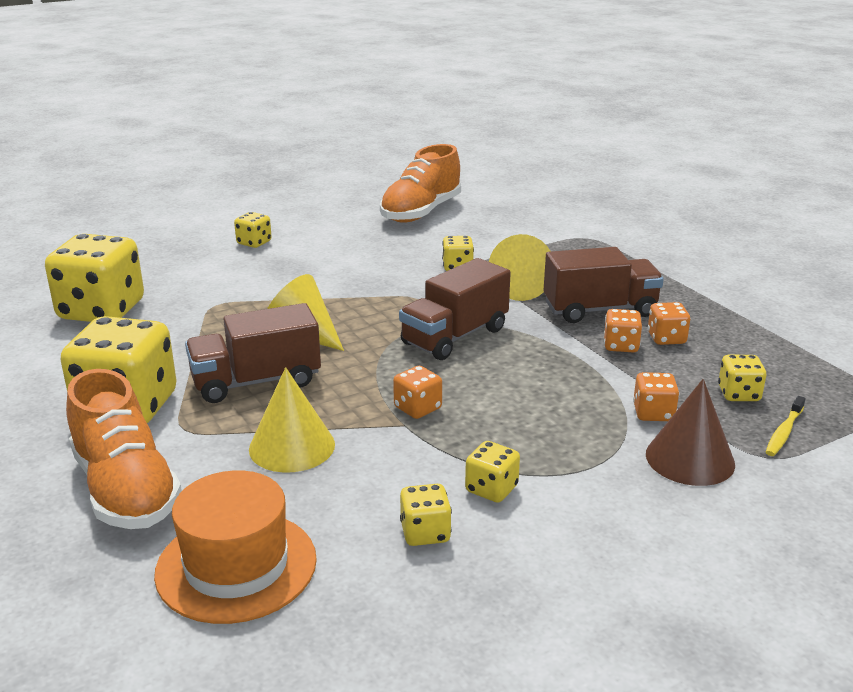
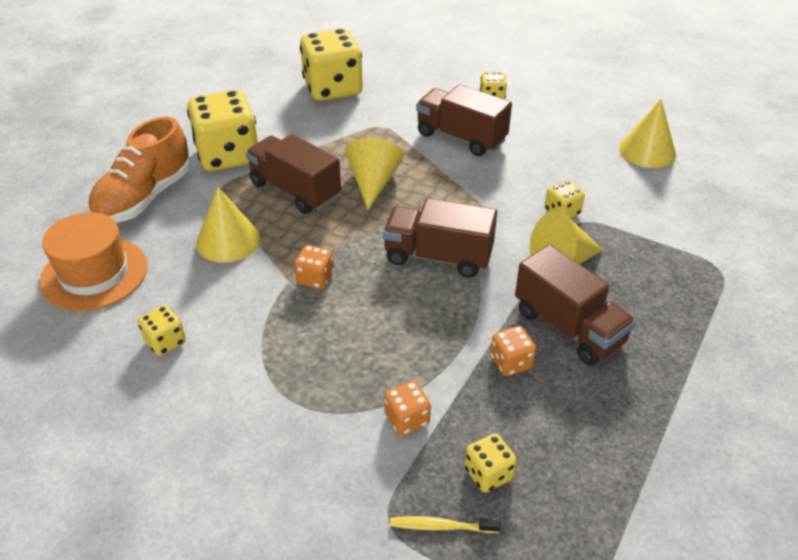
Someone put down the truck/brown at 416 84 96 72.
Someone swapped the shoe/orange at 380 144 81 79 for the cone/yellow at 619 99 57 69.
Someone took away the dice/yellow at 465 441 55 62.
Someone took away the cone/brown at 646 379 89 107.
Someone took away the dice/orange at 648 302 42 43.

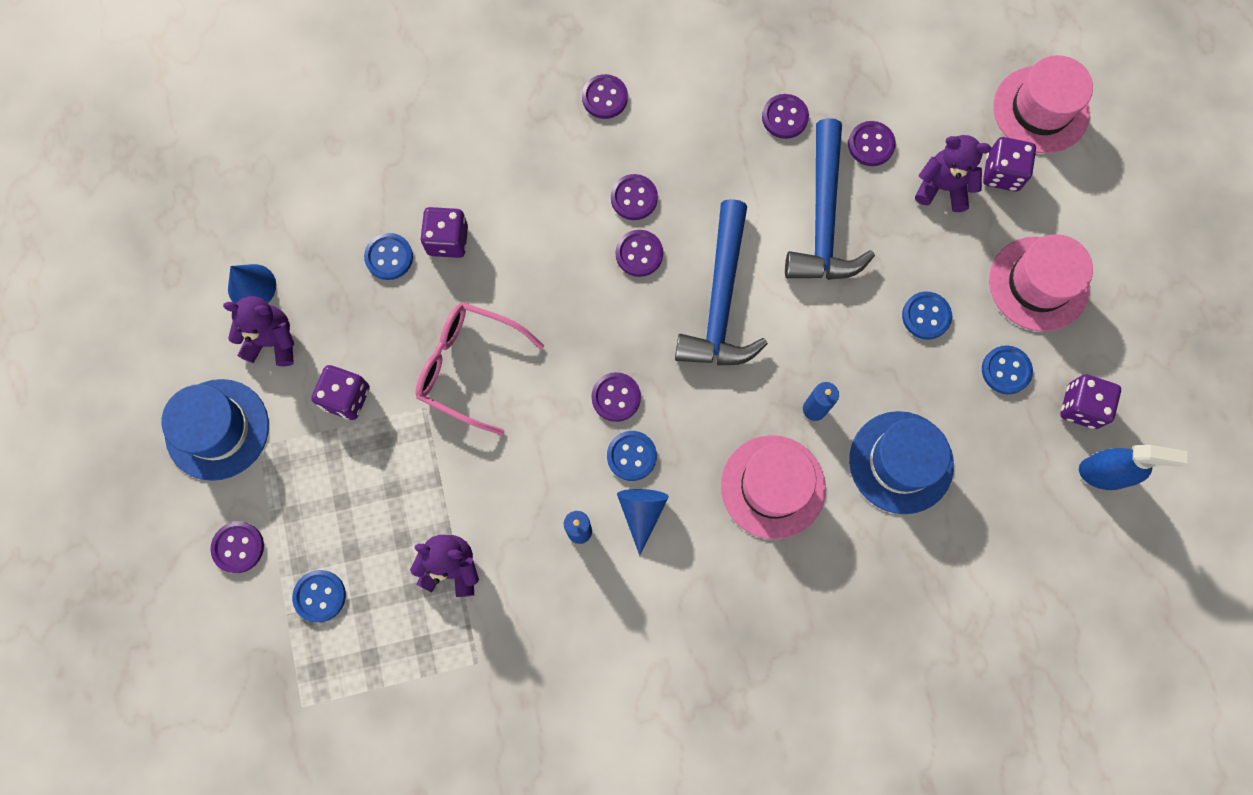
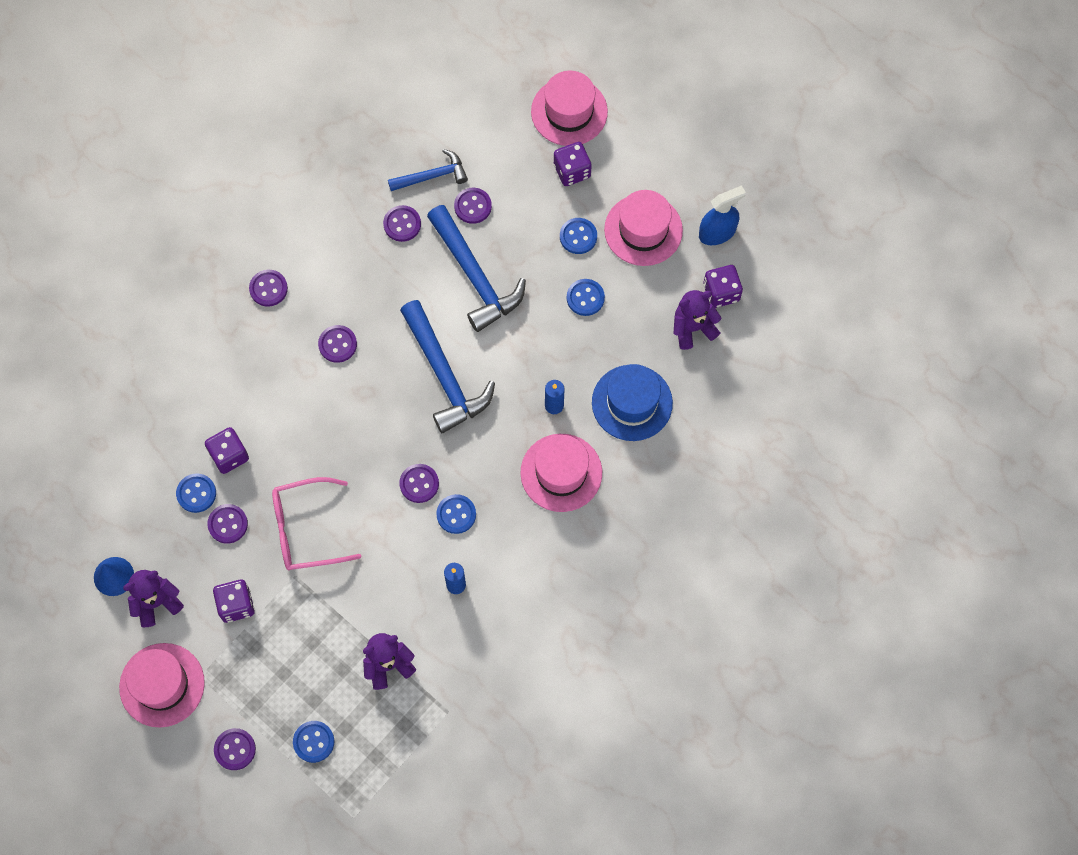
Someone repainted the hat/blue at 161 379 108 102, which became the hat/pink at 119 643 86 85.
Someone carried the button/purple from 616 230 47 47 to 207 504 41 40.
Someone put down the hammer/blue at 388 149 80 42.
Someone carried the button/blue from 982 345 51 49 to 560 218 37 36.
Someone carried the teddy bear/purple from 915 135 76 77 to 673 290 49 60.
Someone carried the spray bottle/blue from 1079 445 108 45 to 699 185 47 60.
Someone took away the cone/blue at 617 489 52 67.

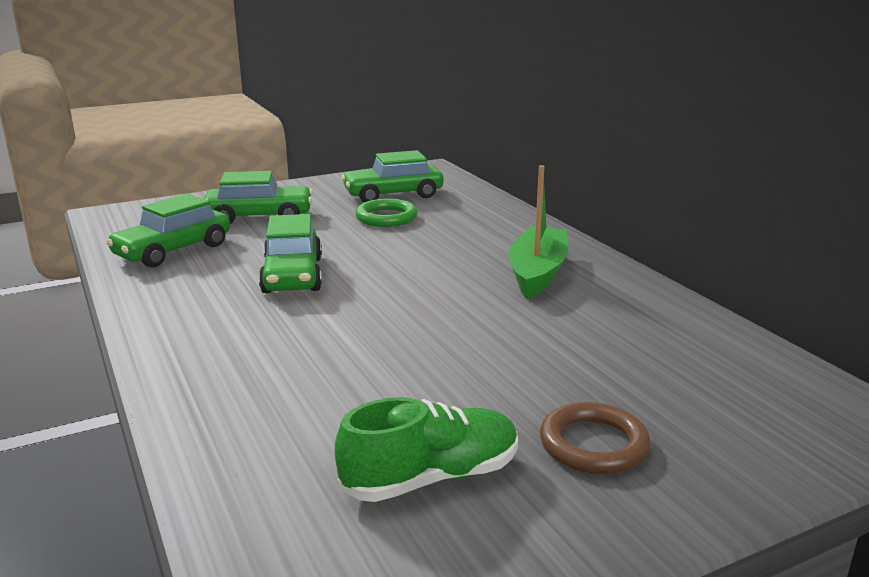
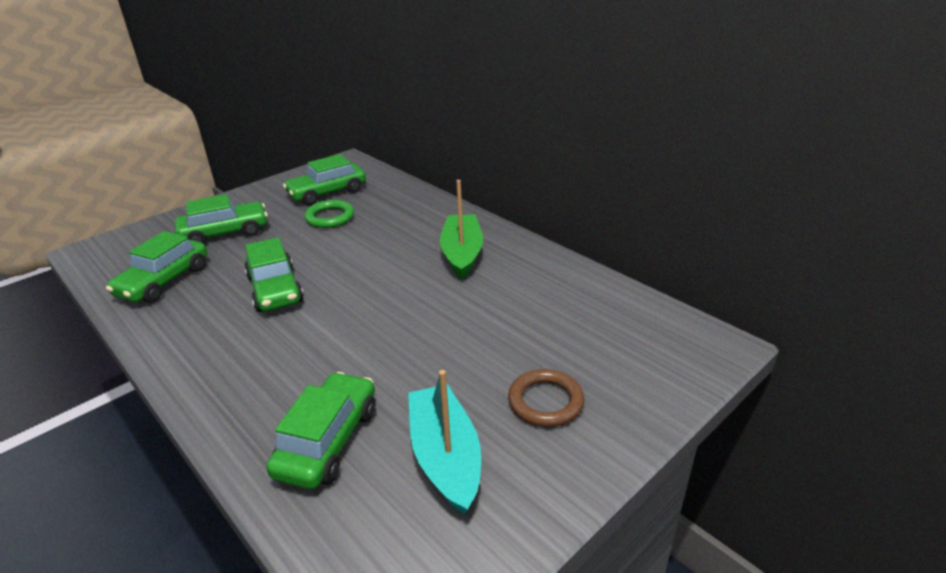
Someone put down the car/green at 267 372 108 117.
Someone swapped the shoe/green at 334 397 184 105 for the boat/turquoise at 408 370 73 145.

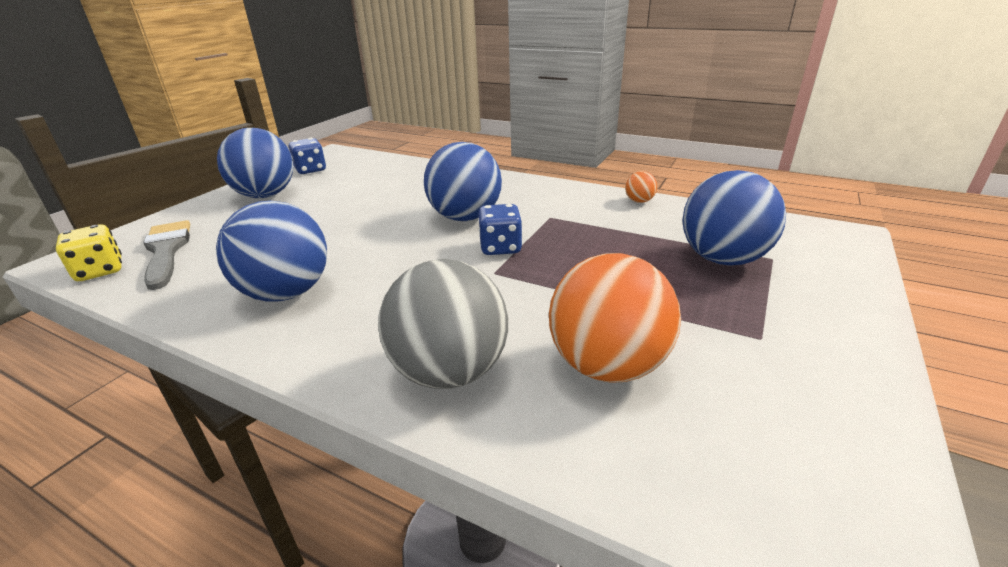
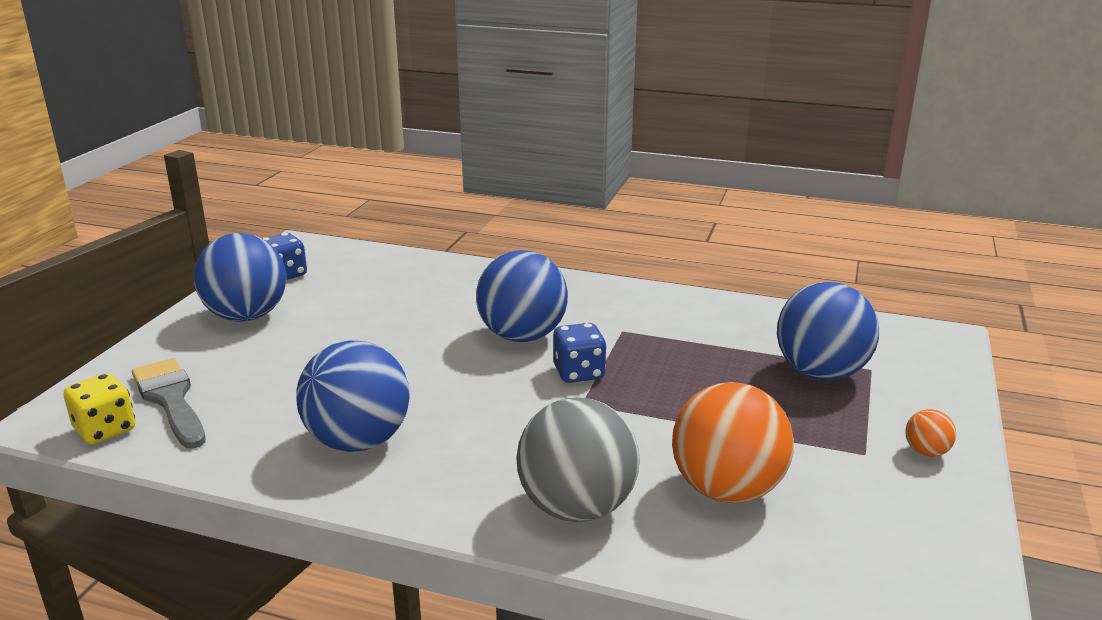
Someone carried the ball/orange from 625 171 32 32 to 905 409 51 48.

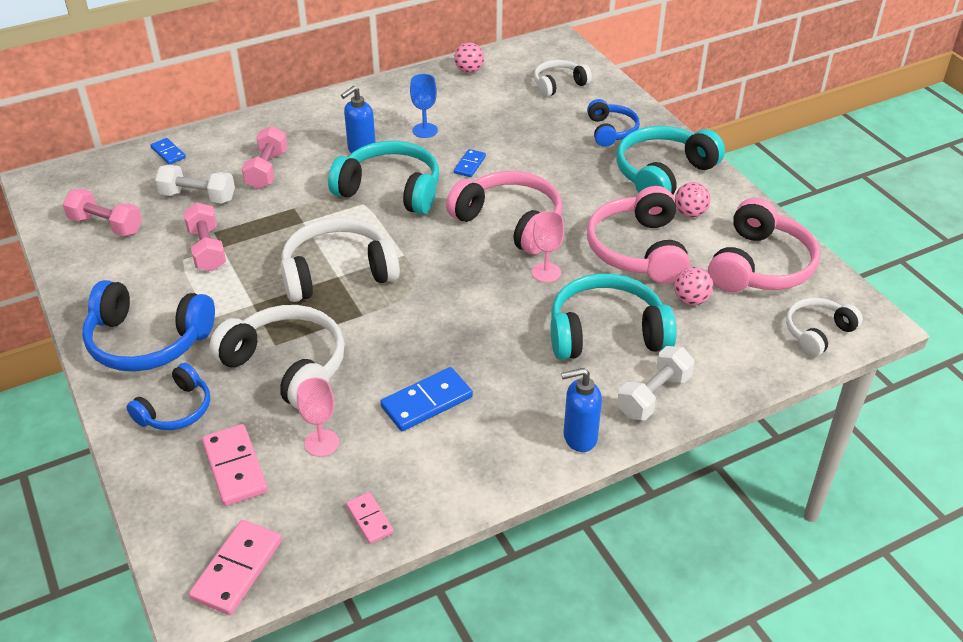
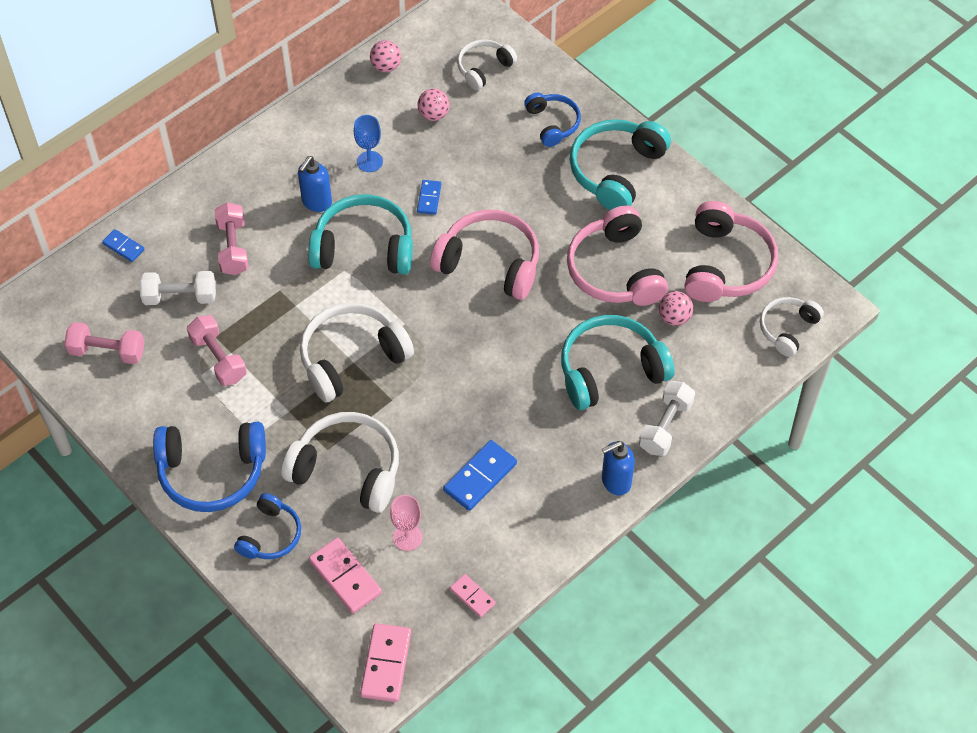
Someone carried the ball/pink from 675 182 35 35 to 417 89 33 32.
Someone took away the goblet/pink at 532 211 32 72.

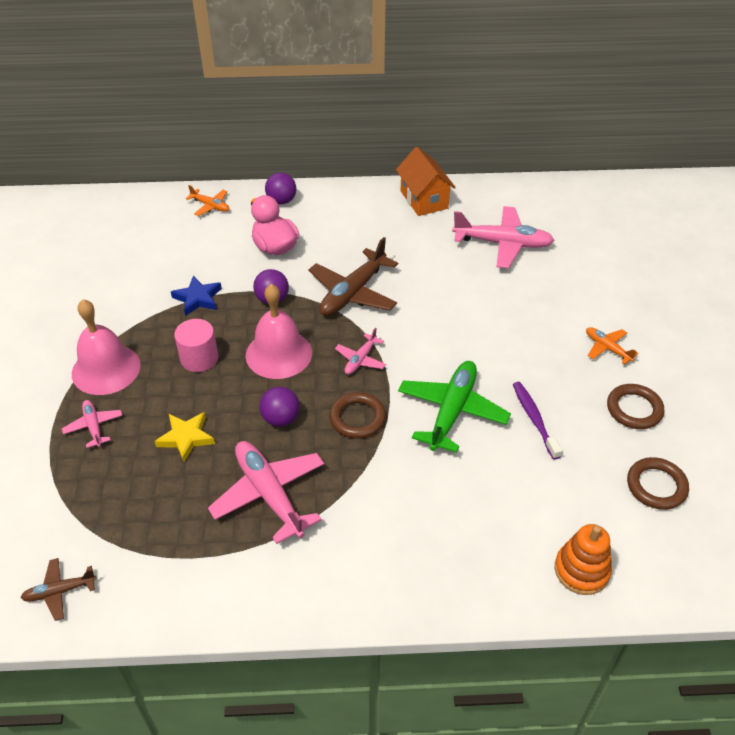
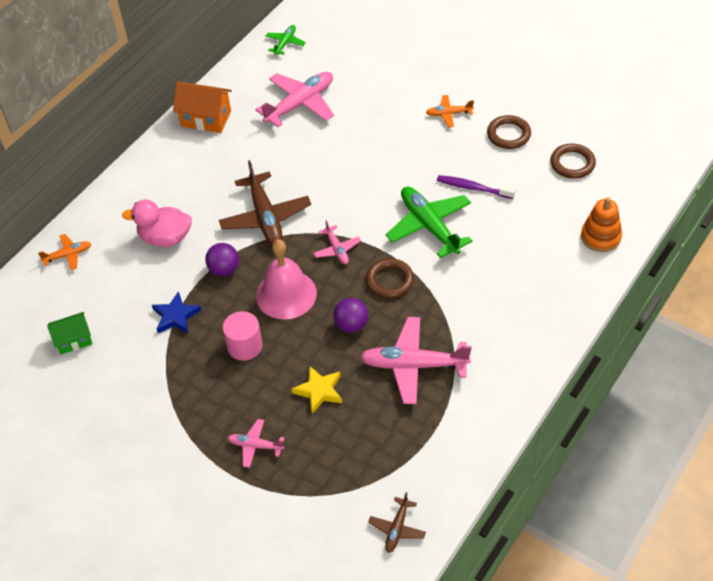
Someone put down the house/green at 47 312 45 42.
Someone put down the plane/green at 266 25 40 30.
Someone took away the bell/pink at 72 299 69 96.
Someone took away the ball/purple at 265 173 31 31.

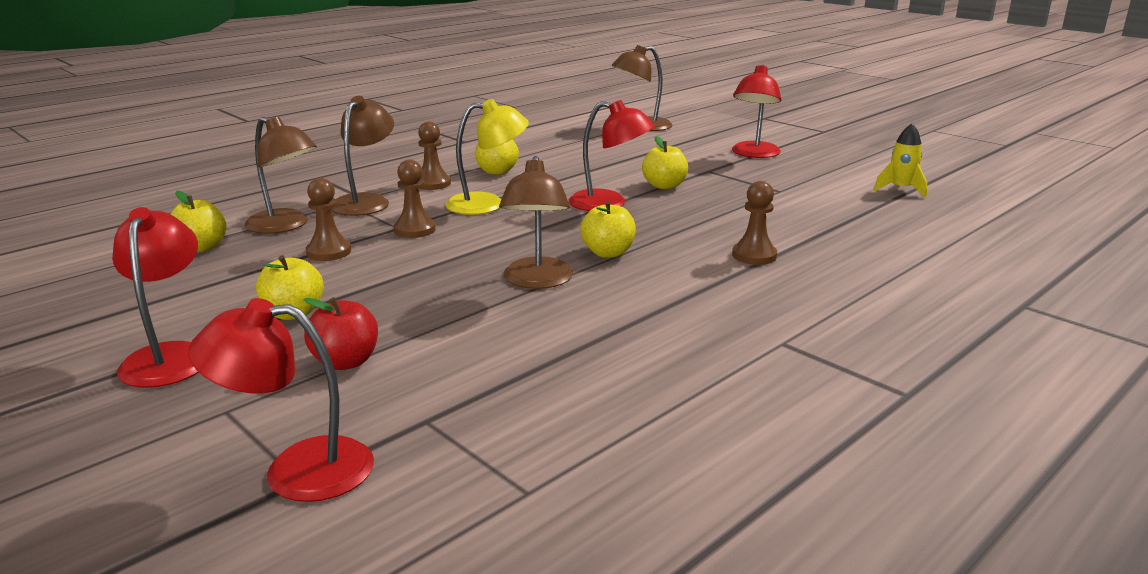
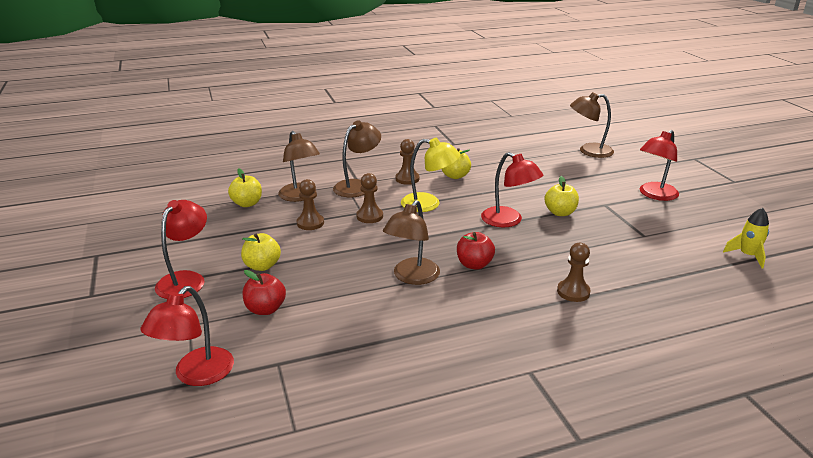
Someone rotated the lamp/red at 188 298 186 204 by 90 degrees counterclockwise.
Someone repainted the apple/yellow at 580 201 56 57, which became the apple/red at 457 232 38 38.

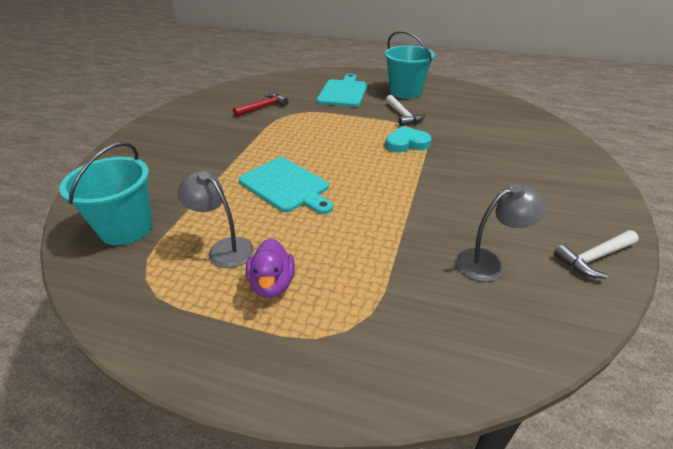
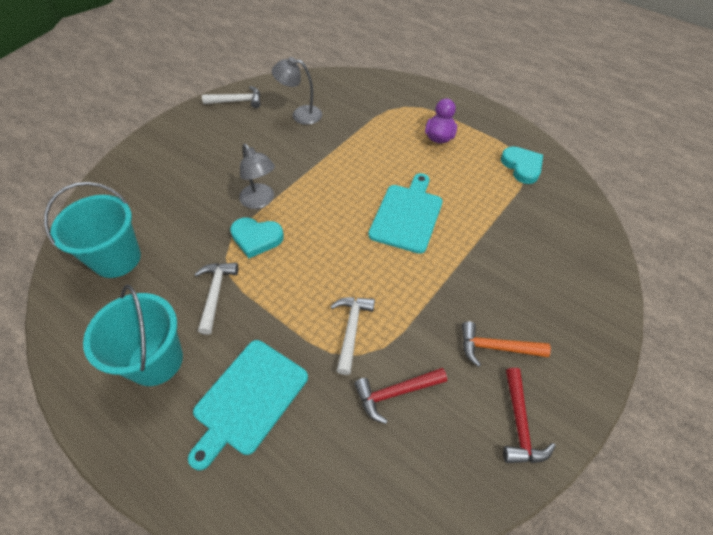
Someone carried the bucket/turquoise from 59 142 94 103 to 44 182 97 96.
Someone carried the lamp/grey from 177 171 77 97 to 239 144 36 65.
Someone put down the hammer/white at 330 297 45 78.
Someone rotated the cutting board/turquoise at 239 157 94 57 by 45 degrees clockwise.
Someone put down the hammer/orange at 462 322 89 45.
Someone put down the heart/turquoise at 501 146 42 38.
Someone put down the hammer/red at 503 368 53 95.

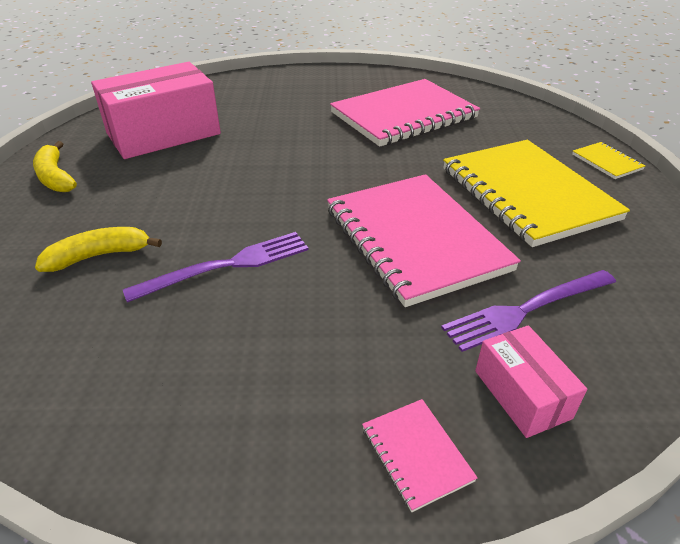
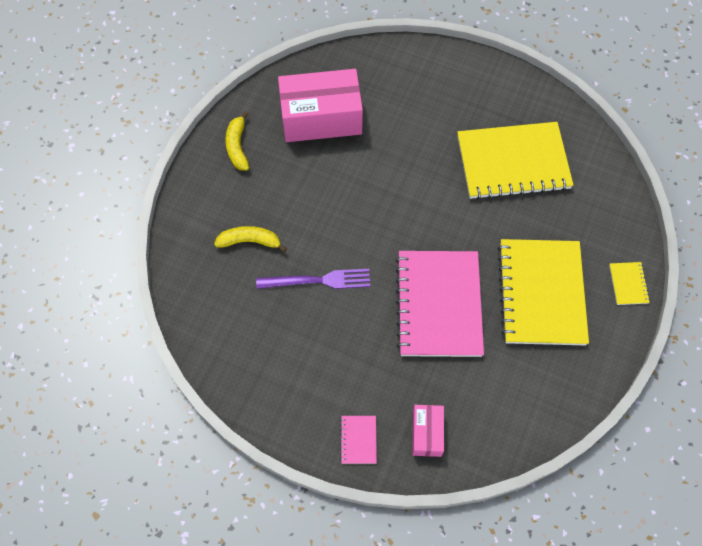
Someone repainted the notebook/pink at 330 79 150 68, which became the notebook/yellow at 457 122 116 78.
Someone took away the fork/purple at 441 270 175 82.

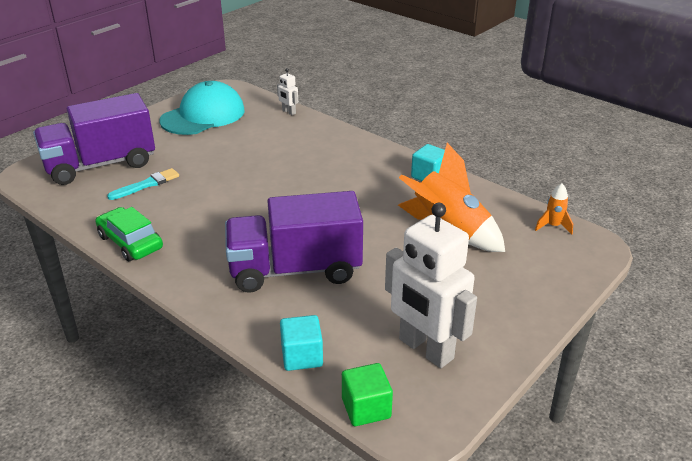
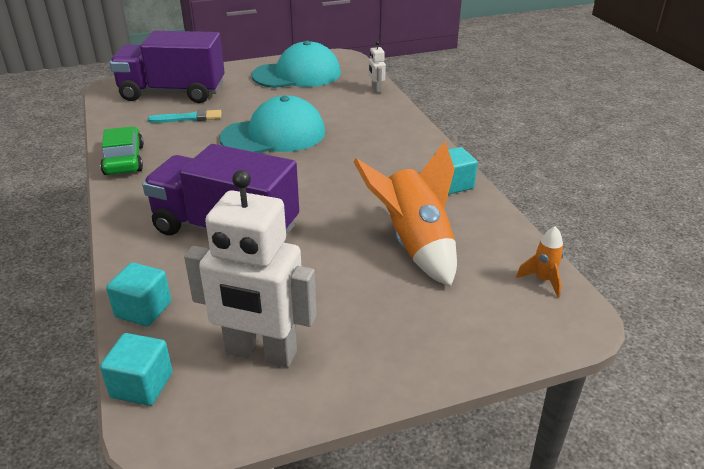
Someone repainted the cube/green at 342 363 51 63, which became the cube/turquoise at 100 333 73 73.
Someone rotated the robot/white at 385 203 92 165 by 60 degrees counterclockwise.
Someone put down the cap/turquoise at 219 95 106 58.

